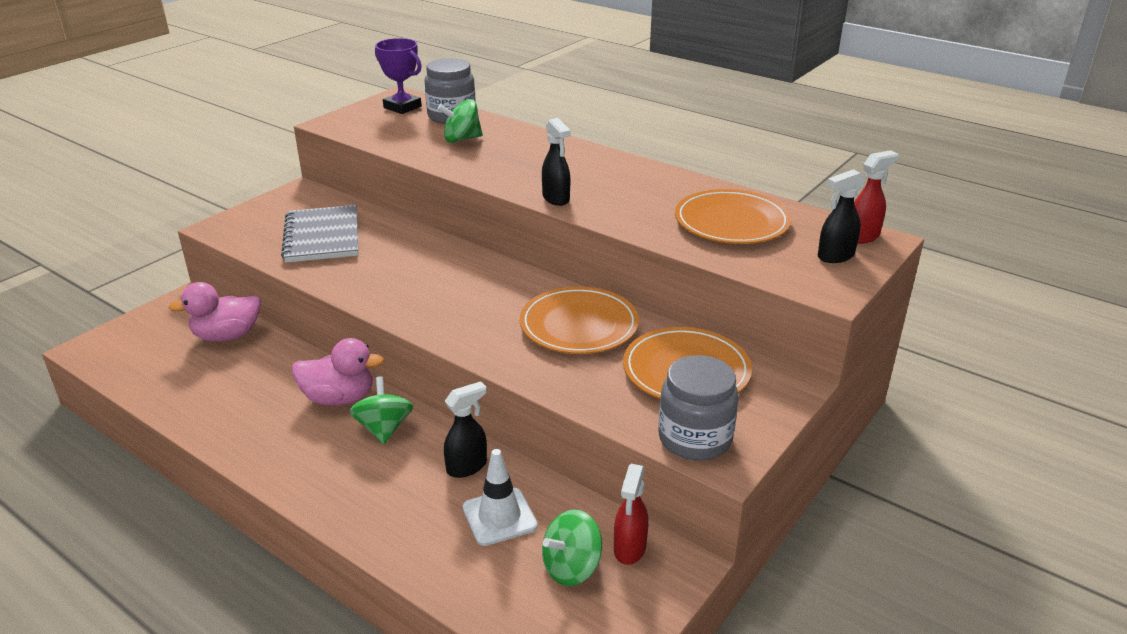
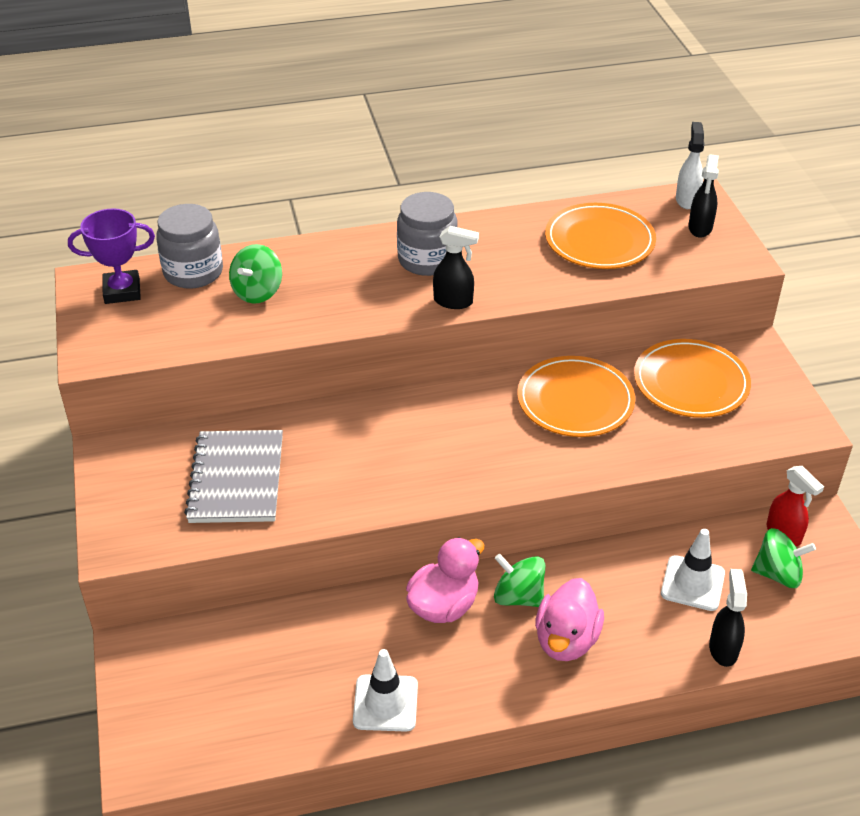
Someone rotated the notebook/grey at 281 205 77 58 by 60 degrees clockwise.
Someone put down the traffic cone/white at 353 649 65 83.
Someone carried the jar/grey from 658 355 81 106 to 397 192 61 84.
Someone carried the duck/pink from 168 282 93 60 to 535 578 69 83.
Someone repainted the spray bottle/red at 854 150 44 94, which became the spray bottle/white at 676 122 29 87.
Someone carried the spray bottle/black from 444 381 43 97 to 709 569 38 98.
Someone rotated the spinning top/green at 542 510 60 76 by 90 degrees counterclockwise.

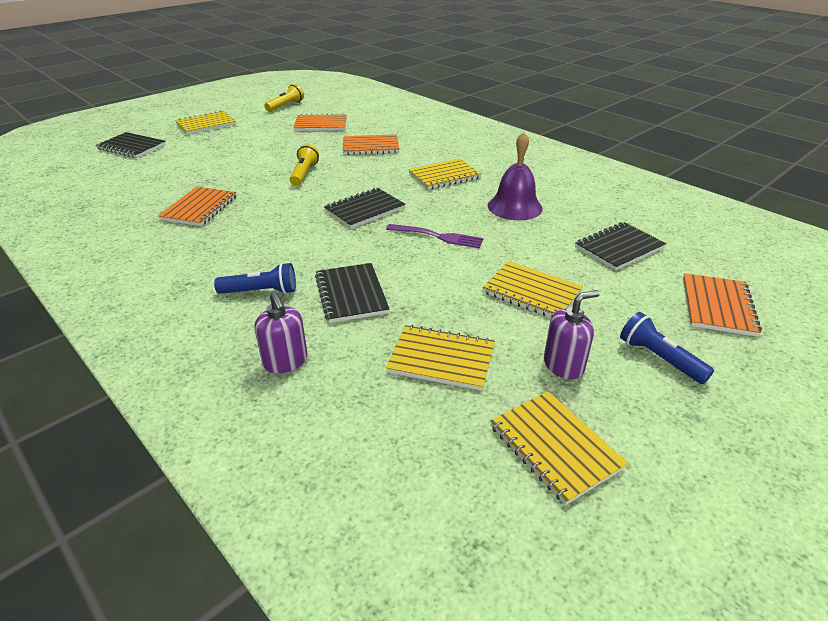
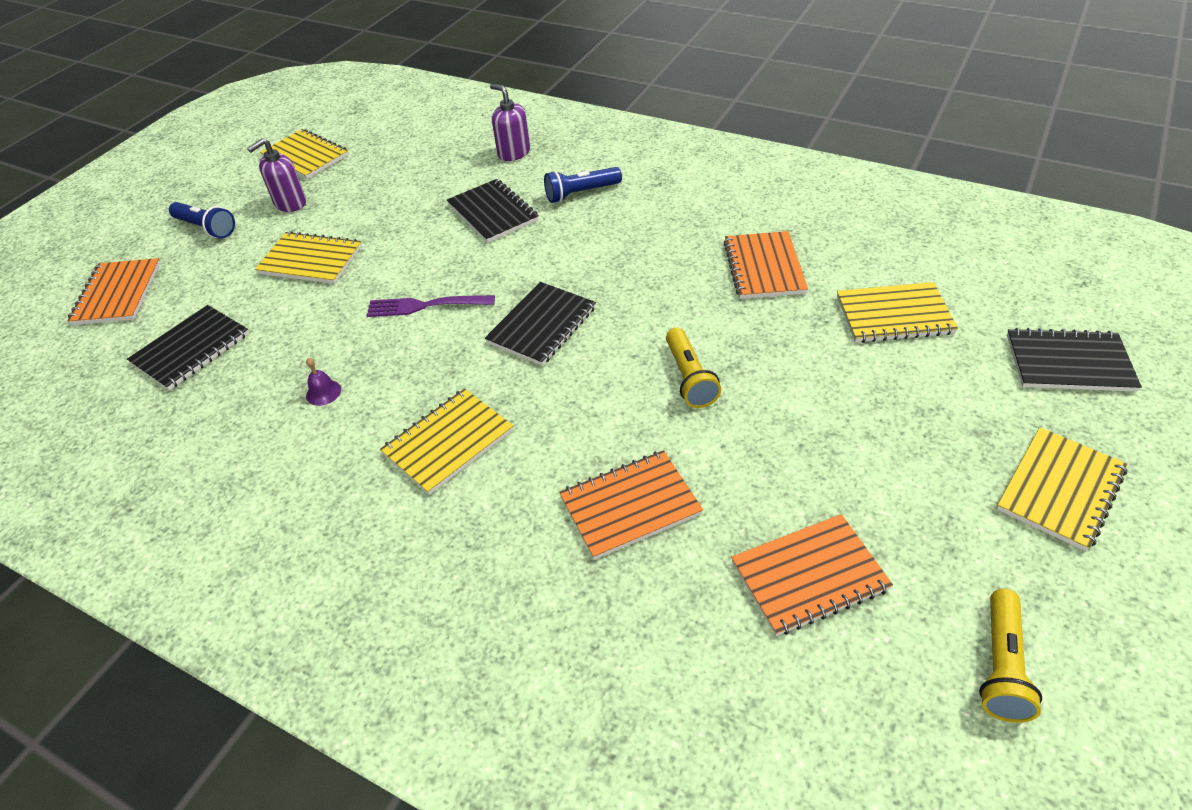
Someone scaled the bell/purple at 488 132 55 88 by 0.41.
Someone carried the notebook/yellow from 386 325 109 66 to 837 282 121 61.

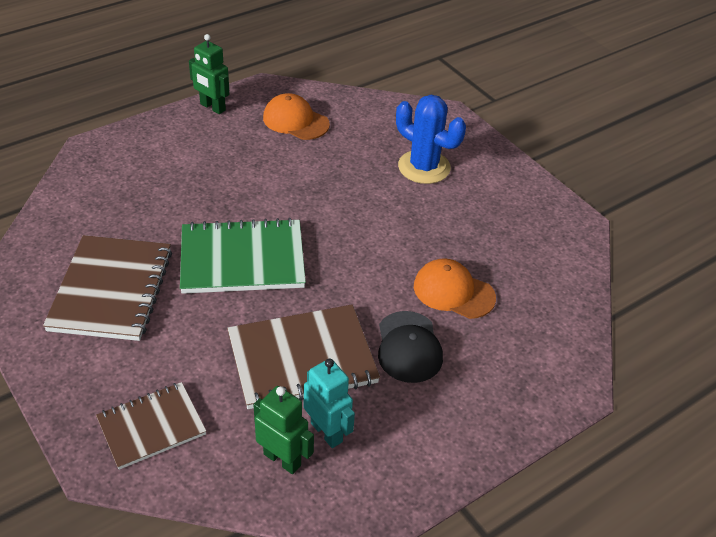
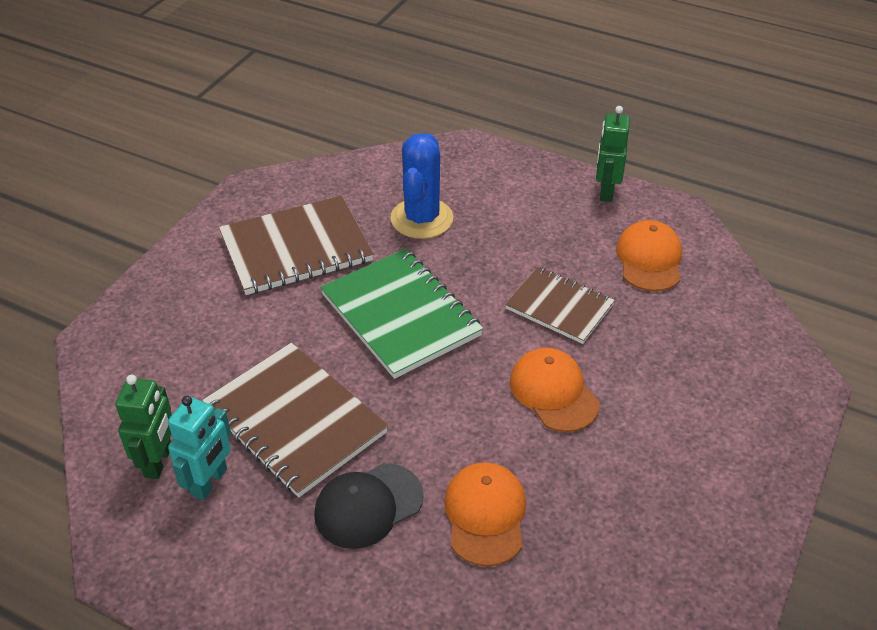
Someone carried the cactus/blue from 396 95 70 89 to 391 133 62 106.
Someone carried the notebook/brown from 96 382 110 88 to 505 267 110 77.
Someone put down the cap/orange at 510 348 90 84.

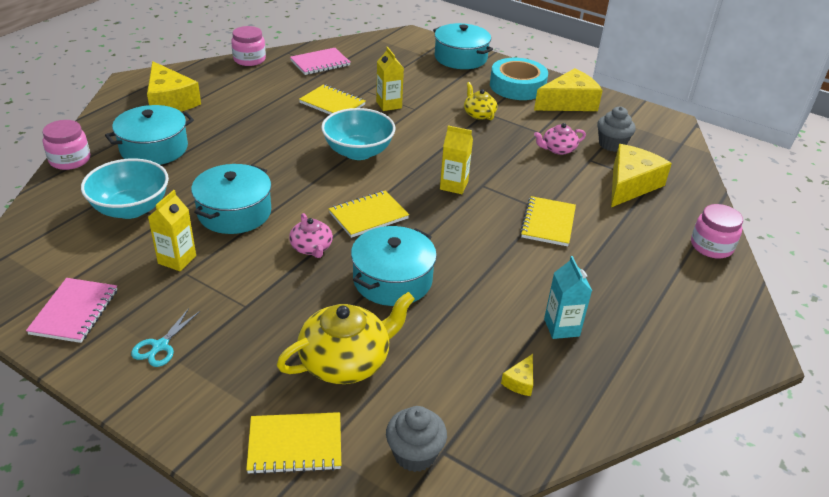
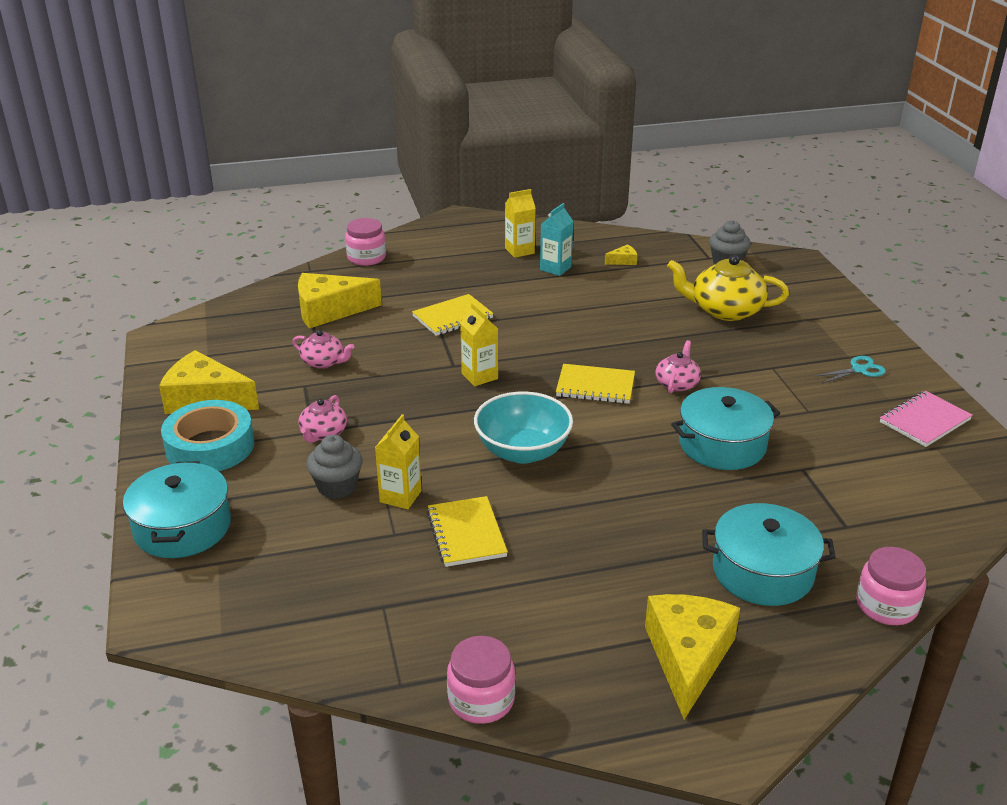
Someone repainted the teapot/yellow at 464 82 33 38, which became the teapot/pink at 298 395 49 48.
Someone carried the cupcake/grey from 597 107 39 45 to 307 435 56 64.
Someone carried the carton/yellow from 148 190 48 81 to 505 189 31 69.
Someone took away the bowl/turquoise at 81 158 88 61.
Someone took away the notebook/yellow at 246 412 95 63.
Someone took away the notebook/pink at 290 48 61 27.
Someone took away the pot/turquoise at 351 226 86 80.

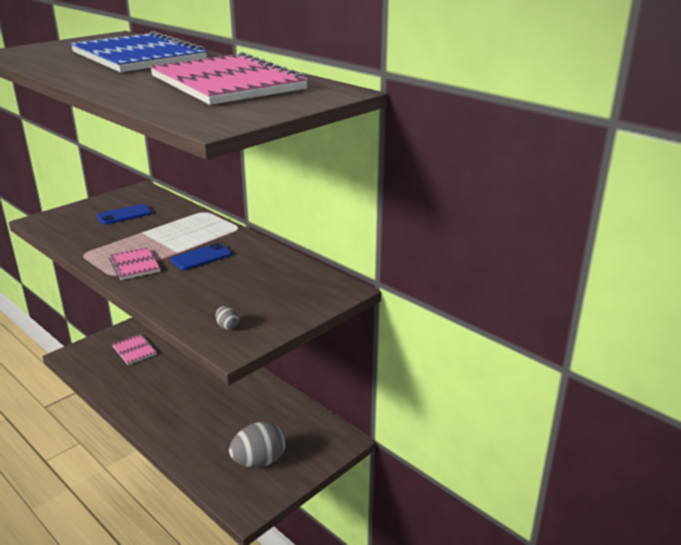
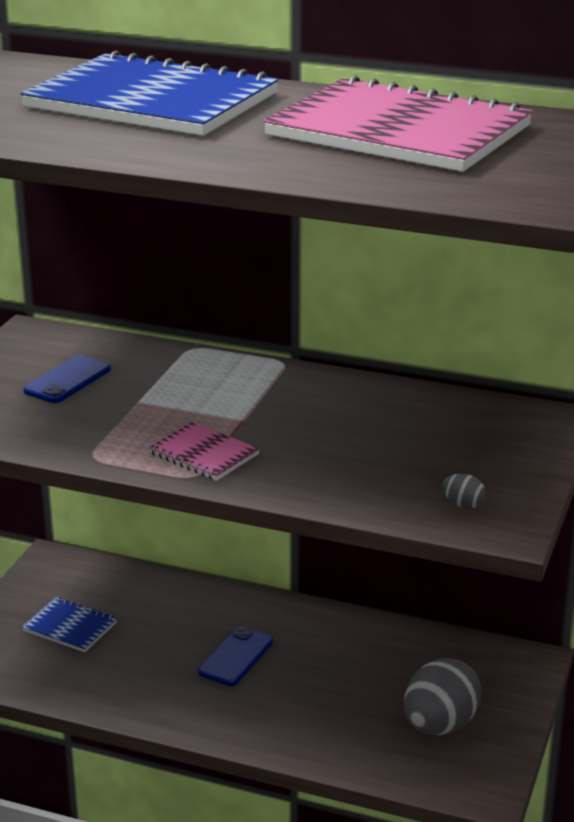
Someone repainted the notebook/pink at 112 334 45 31, which became the notebook/blue at 22 597 95 55.
Someone carried the phone/blue from 171 243 61 27 to 198 626 75 60.

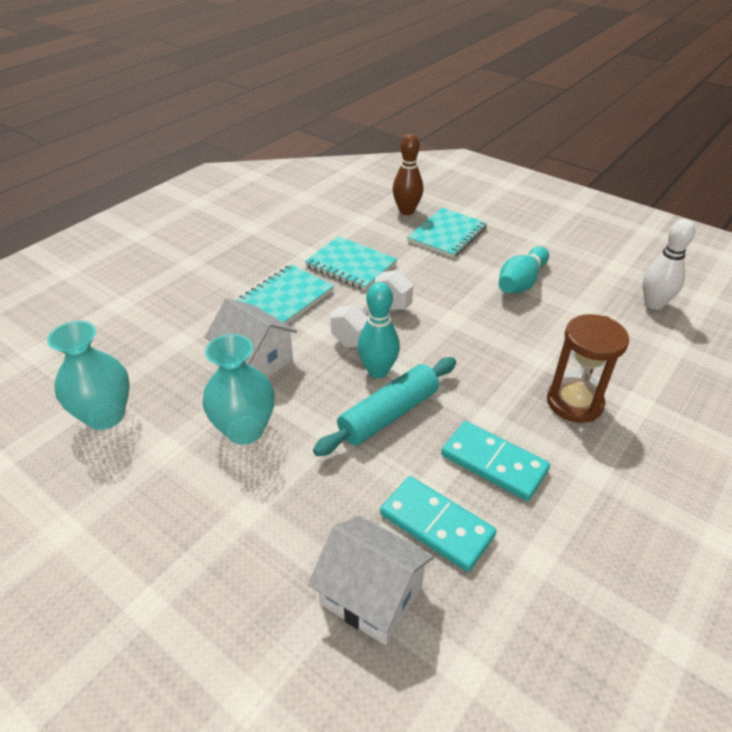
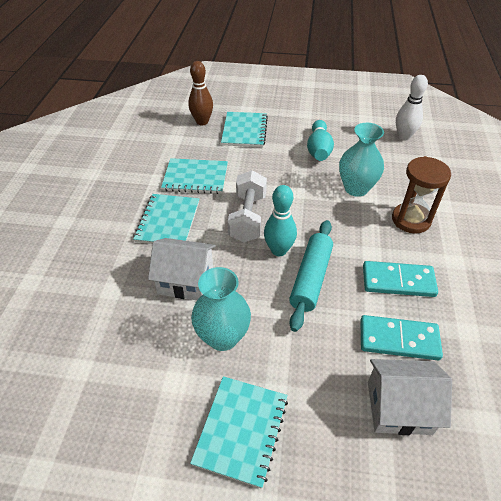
Someone put down the notebook/turquoise at 190 376 98 113.
Someone carried the vase/turquoise from 47 321 82 109 to 339 123 45 74.

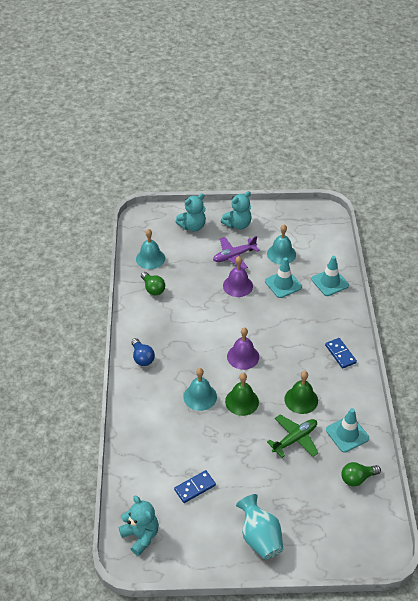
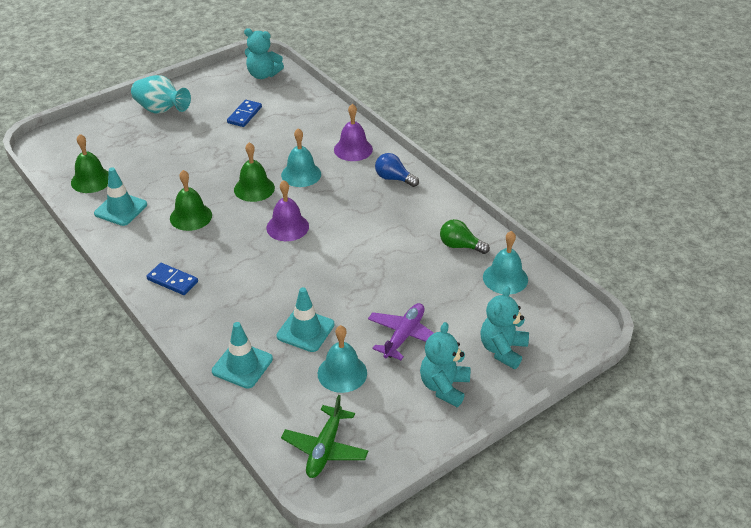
Someone swapped the light bulb/green at 341 462 40 25 for the bell/green at 71 134 38 59.
Someone carried the plane/green from 267 415 51 43 to 281 395 87 83.
Someone carried the bell/purple from 223 256 30 41 to 334 104 39 57.

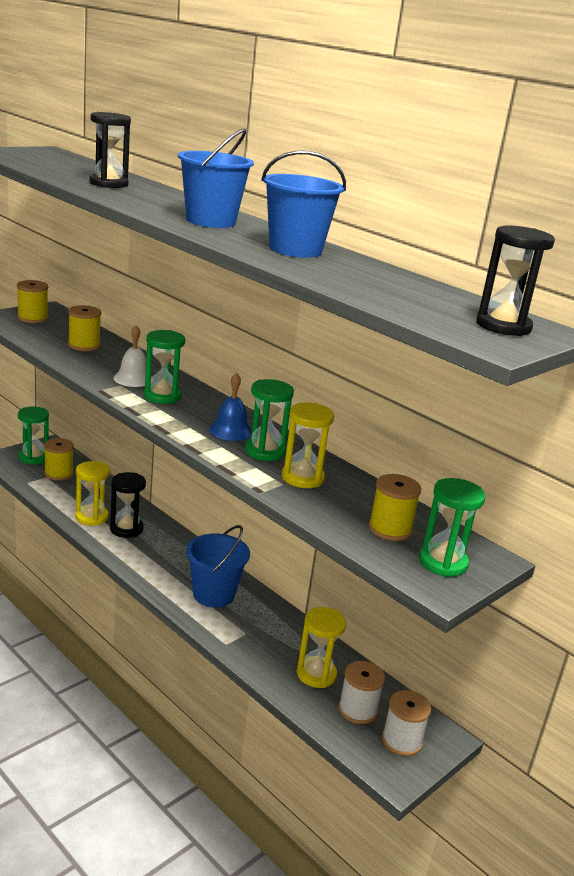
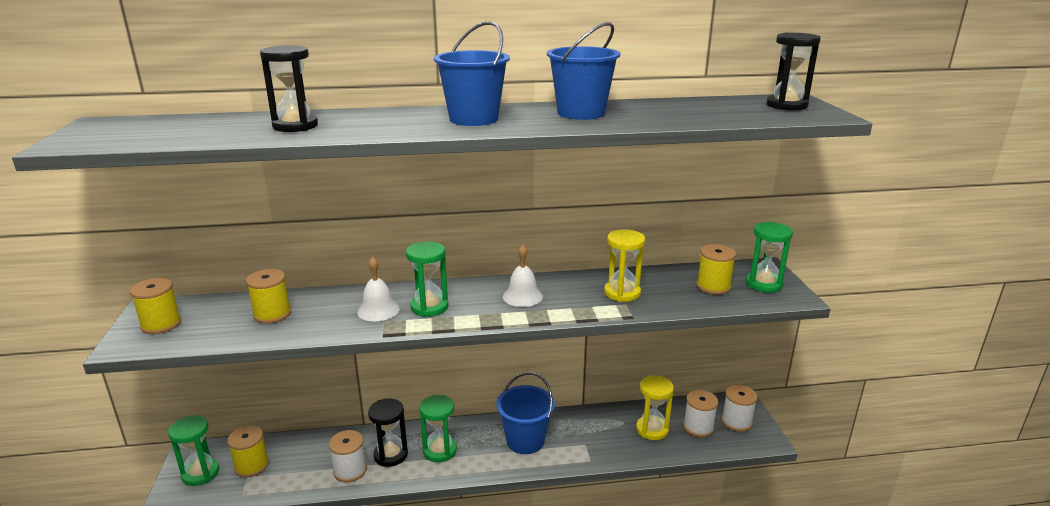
Someone swapped the hourglass/yellow at 75 461 35 65 for the spool/white at 329 430 38 52.
Someone carried the hourglass/green from 245 379 49 82 to 419 395 38 67.
Someone repainted the bell/blue at 209 373 43 68, which became the bell/white at 503 244 40 63.

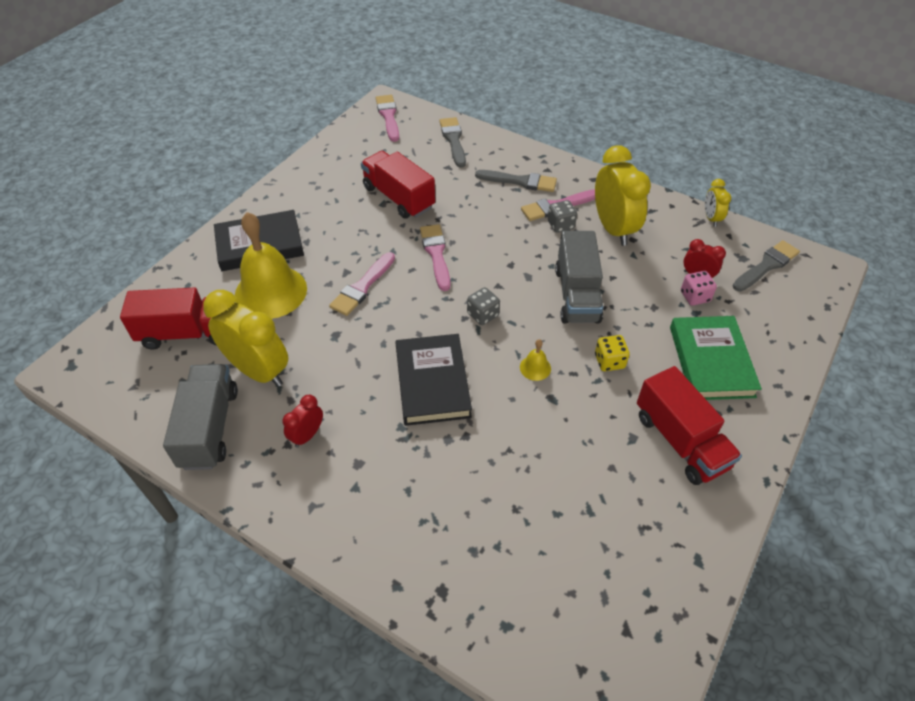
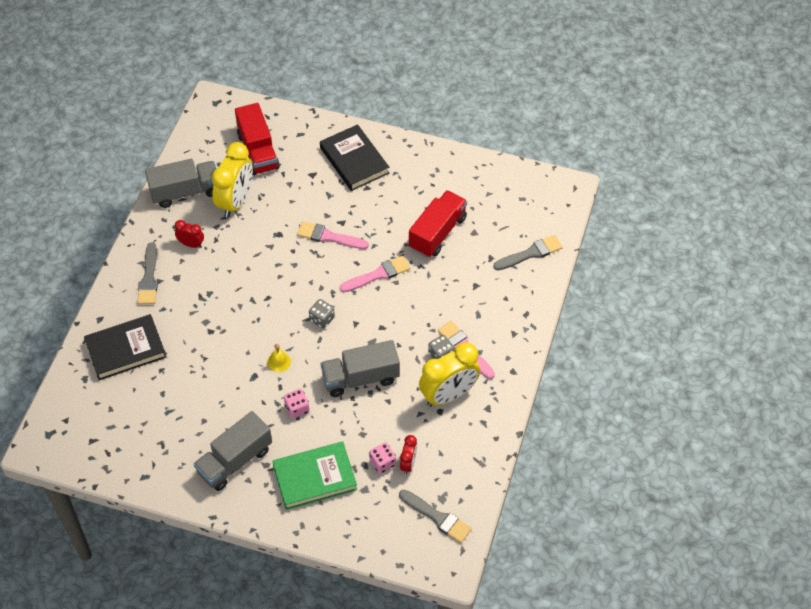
Someone carried the book/black from 395 334 77 92 to 84 314 82 66.
Someone carried the brush/grey from 475 170 82 22 to 137 242 21 62.
Someone repainted the truck/red at 637 366 105 119, which became the truck/grey at 194 411 78 80.
Someone repainted the dice/yellow at 595 335 35 36, which became the dice/pink at 284 389 26 29.
Someone took away the bell/yellow at 235 212 72 107.
Someone took away the brush/pink at 376 95 23 47.
Someone took away the clock/yellow at 705 179 26 48.

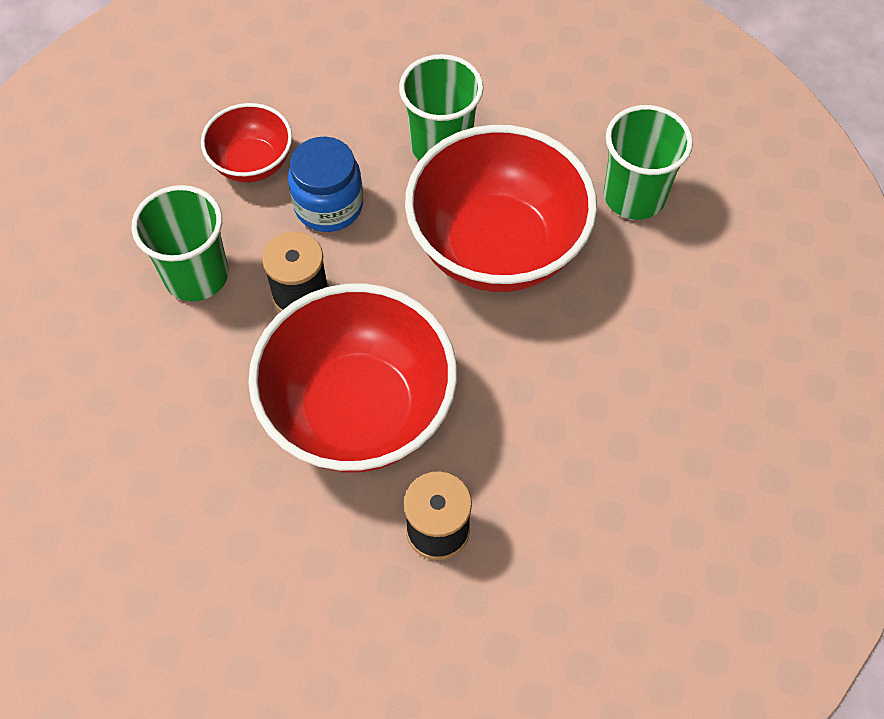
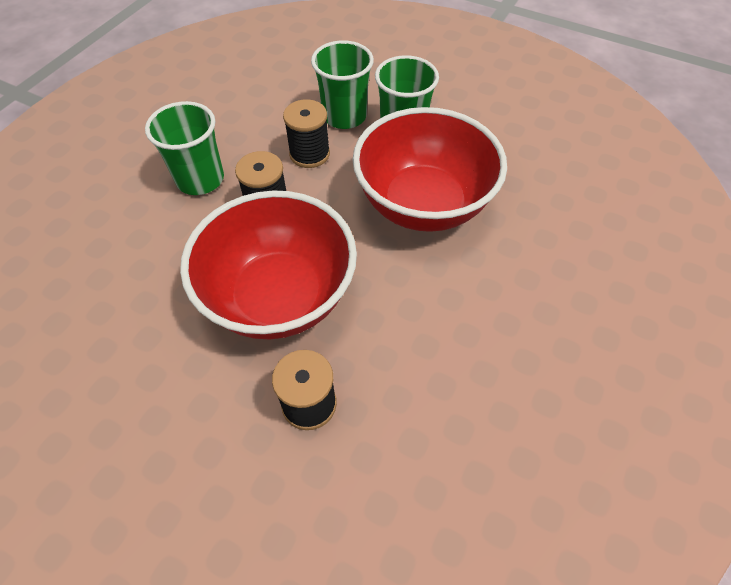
Someone swapped the jar/blue at 288 137 75 95 for the spool/black at 283 100 47 68.
Someone carried the cup/green from 604 105 89 115 to 311 40 63 89.
Someone took away the bowl/red at 201 103 91 79.

